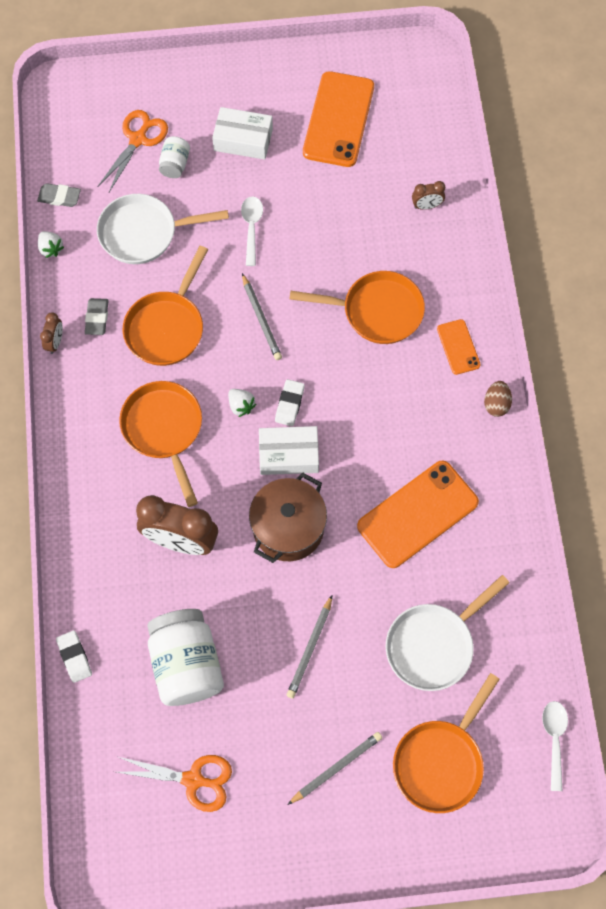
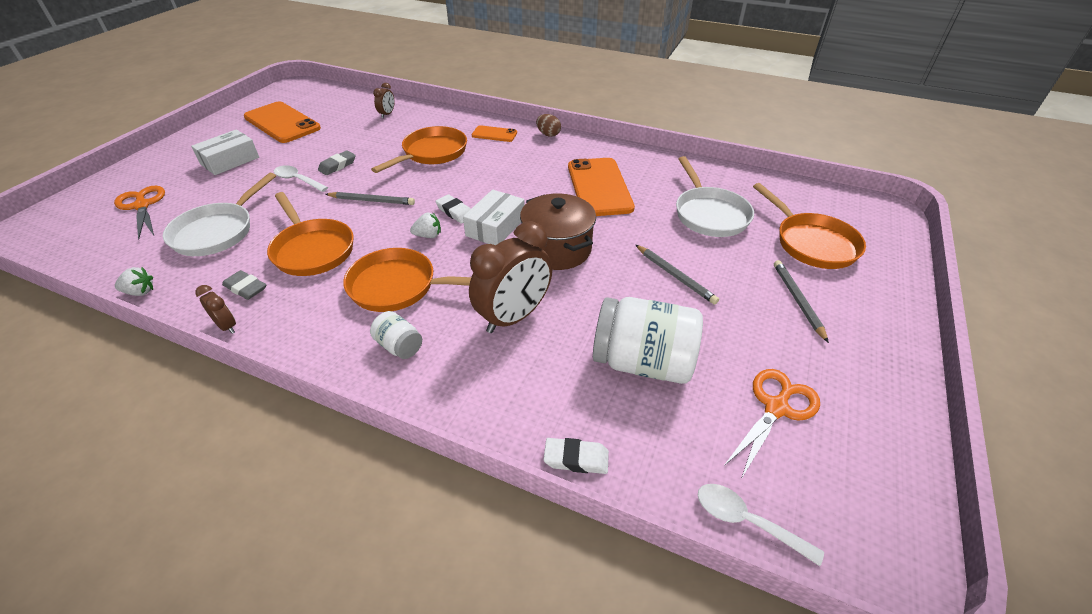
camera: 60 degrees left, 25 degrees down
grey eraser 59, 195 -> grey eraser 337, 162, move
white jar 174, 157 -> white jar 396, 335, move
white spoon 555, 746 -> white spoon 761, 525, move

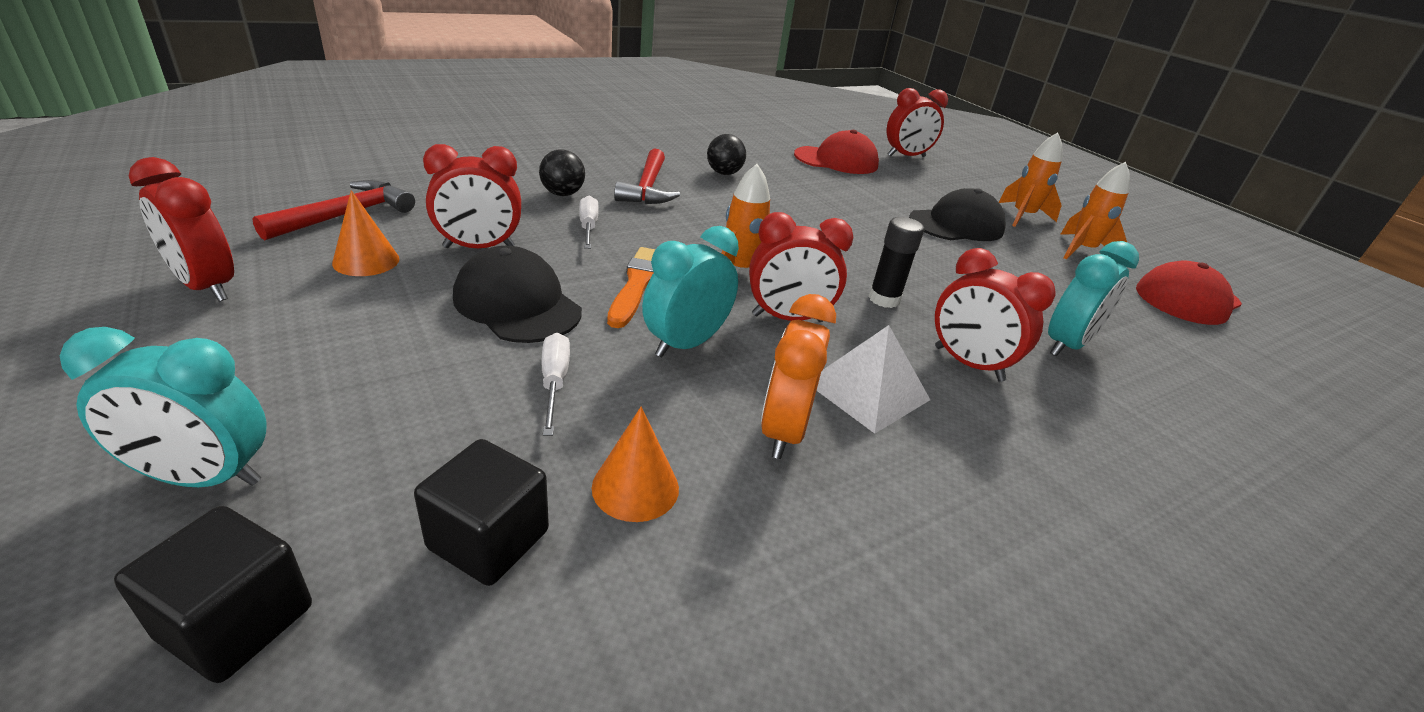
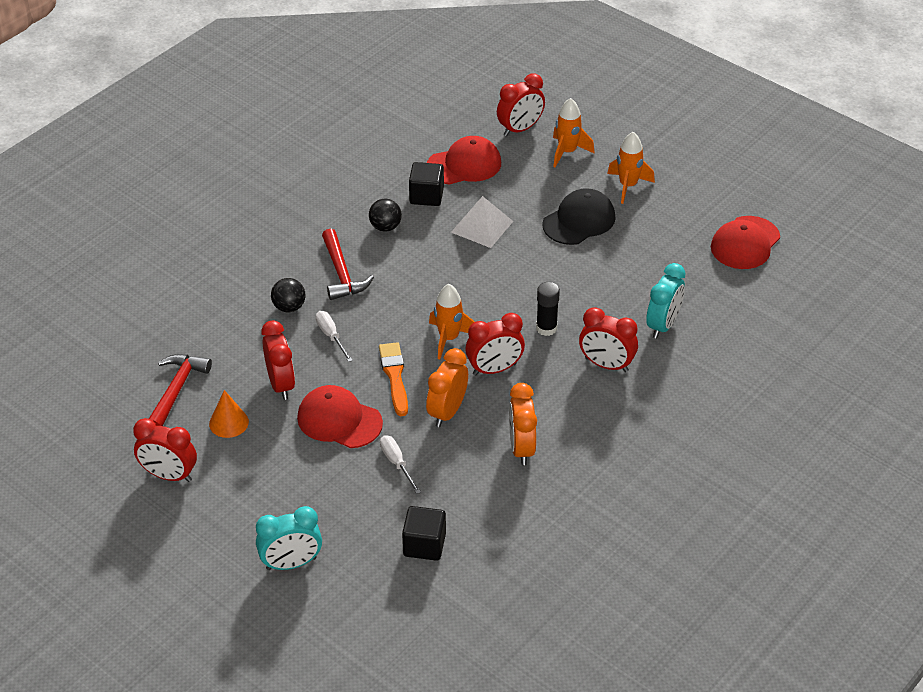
camera: 15 degrees left, 10 degrees up
red clock 472, 196 -> red clock 278, 360, 75 degrees counterclockwise
black cap 517, 294 -> red cap 340, 416
black cube 213, 594 -> black cube 426, 184, move
turquoise clock 690, 291 -> orange clock 447, 387
white pyramid 873, 379 -> white pyramid 482, 222, move
orange rocket 1095, 210 -> orange rocket 574, 133, move
orange cone 635, 464 -> none

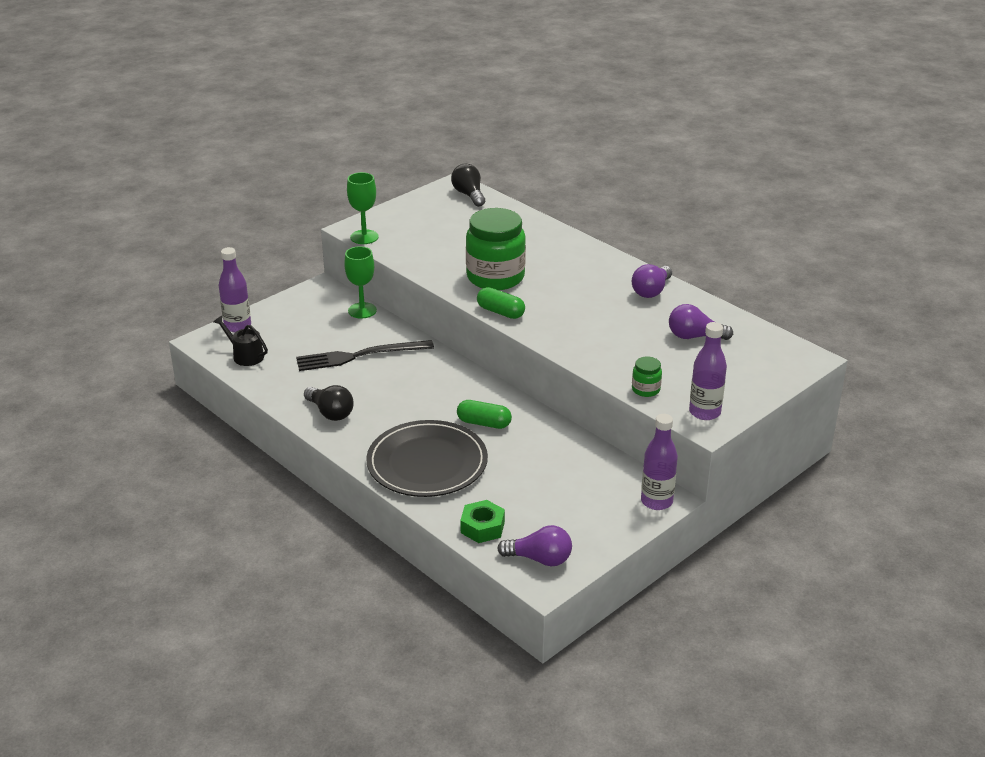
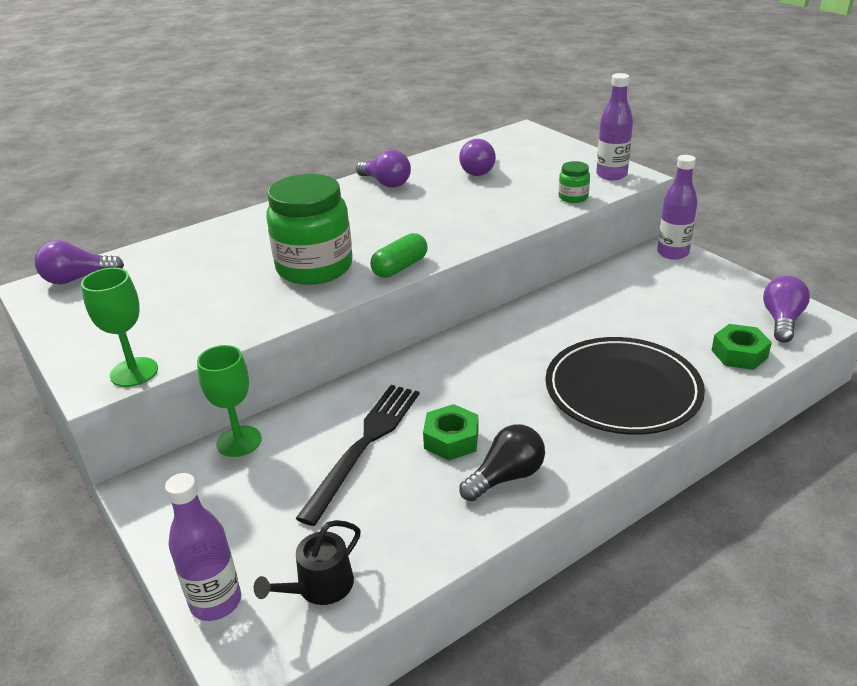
camera: 80 degrees left, 0 degrees up
black light bulb 468, 185 -> purple light bulb 79, 262
black fork 365, 355 -> black fork 357, 455, 150 degrees counterclockwise
none -> green nut 451, 432
green capsule 484, 414 -> none

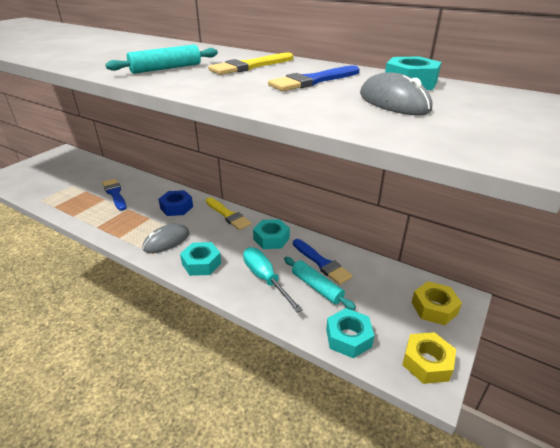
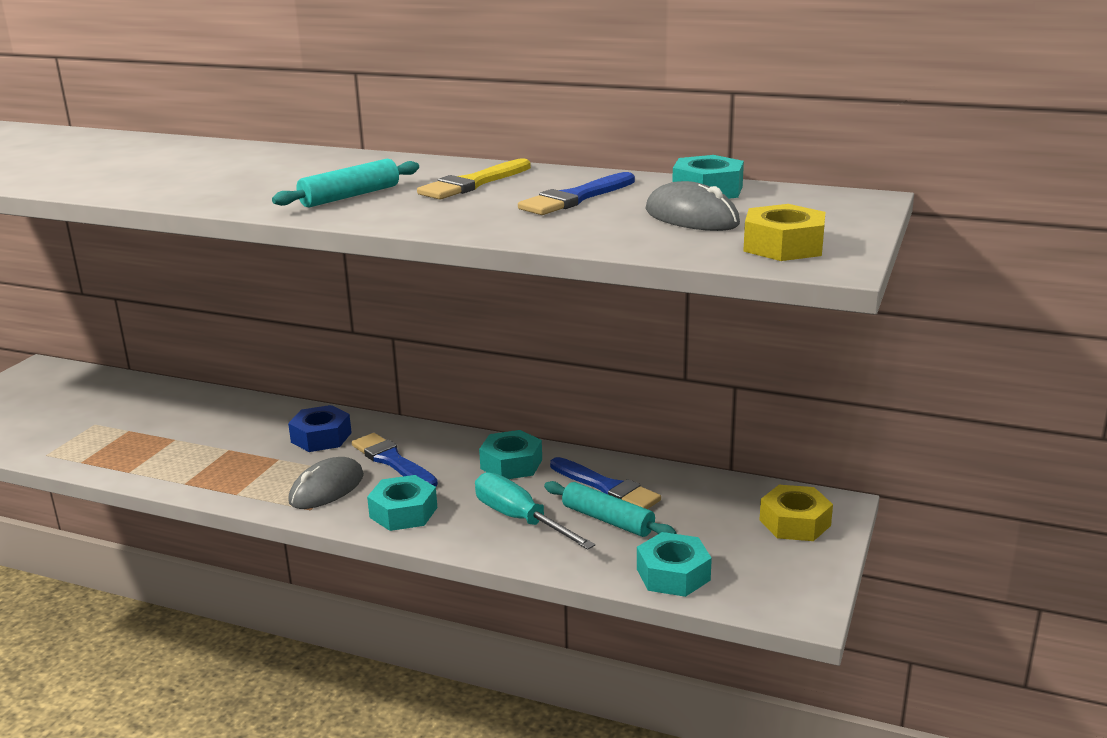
camera: 10 degrees left, 10 degrees down
blue brush 114, 195 -> blue brush 395, 460, move
yellow nut 429, 358 -> yellow nut 784, 232, move
yellow brush 228, 213 -> none

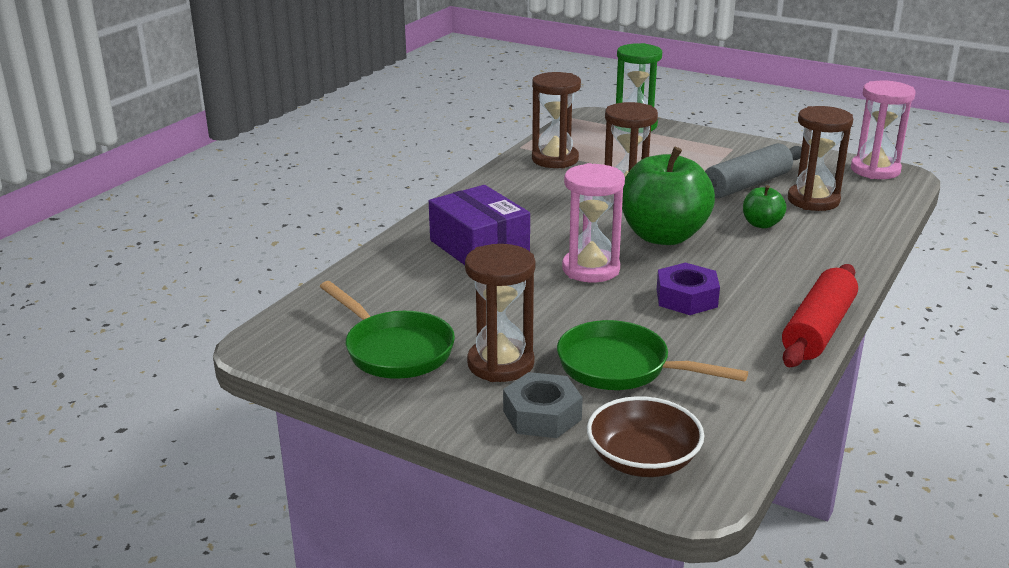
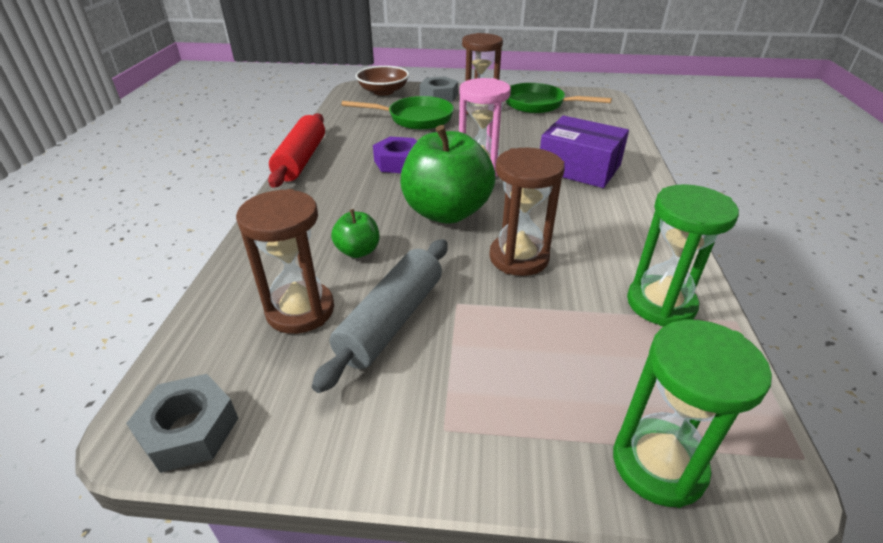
camera: 155 degrees right, 10 degrees up
pink hourglass 883, 130 -> grey nut 182, 423
brown hourglass 556, 120 -> green hourglass 683, 255

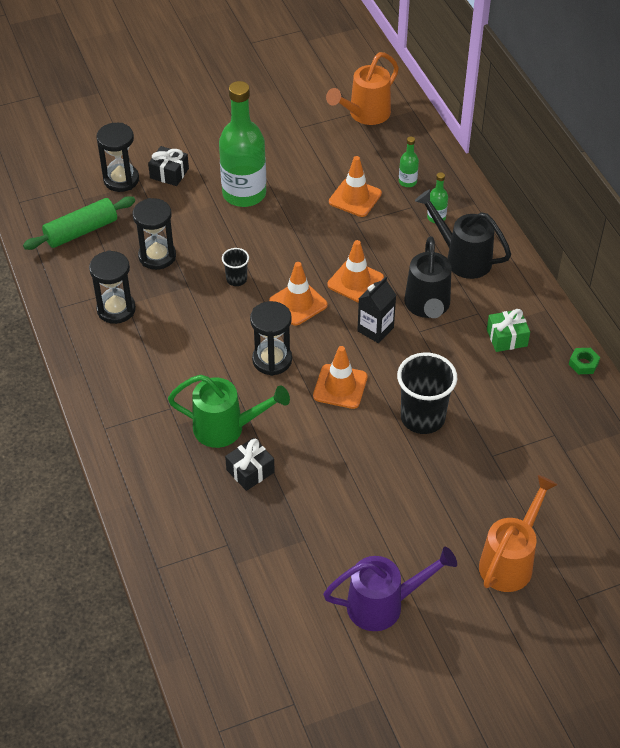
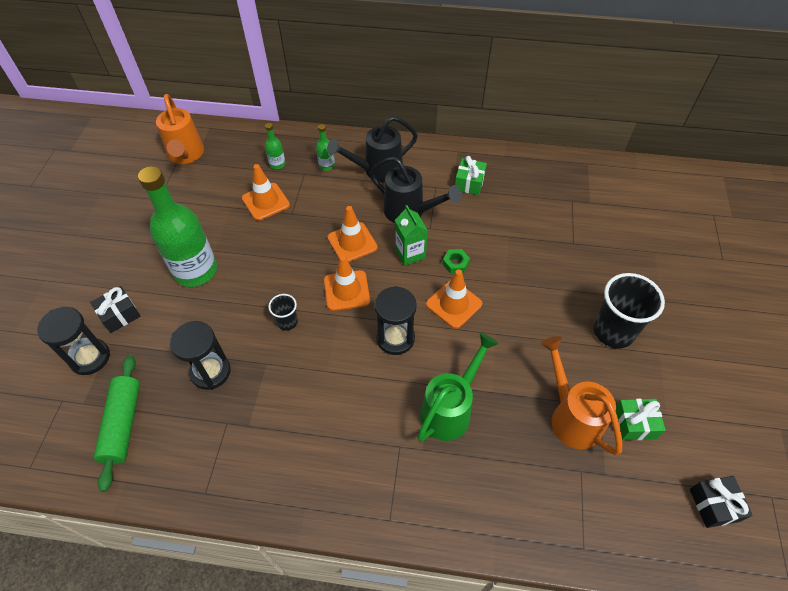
camera: 60 degrees left, 5 degrees up
black carton 376, 309 -> green carton 411, 235
green nut 584, 361 -> green nut 456, 261, move
orange watering can 518, 533 -> orange watering can 582, 395, move
black cup 427, 393 -> black cup 629, 310, move
none -> green gift 641, 419
black gift 250, 464 -> black gift 721, 502, move
black hourglass 112, 287 -> none
purple watering can 390, 589 -> none

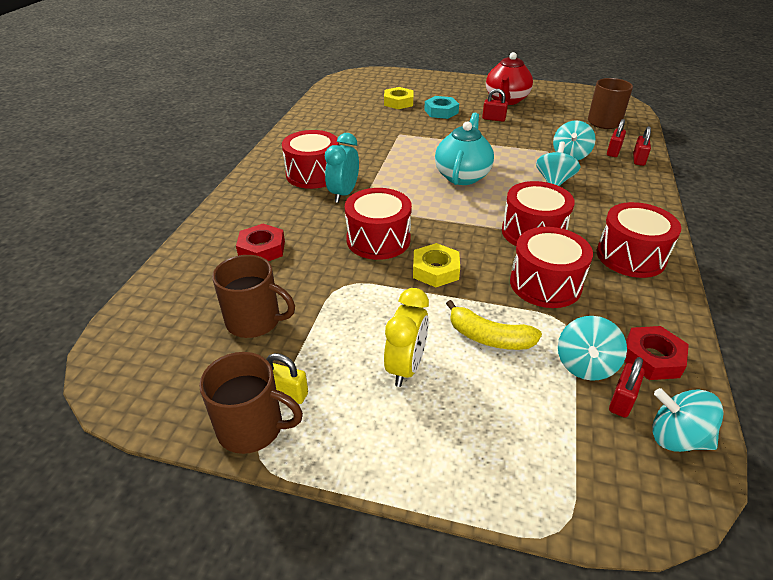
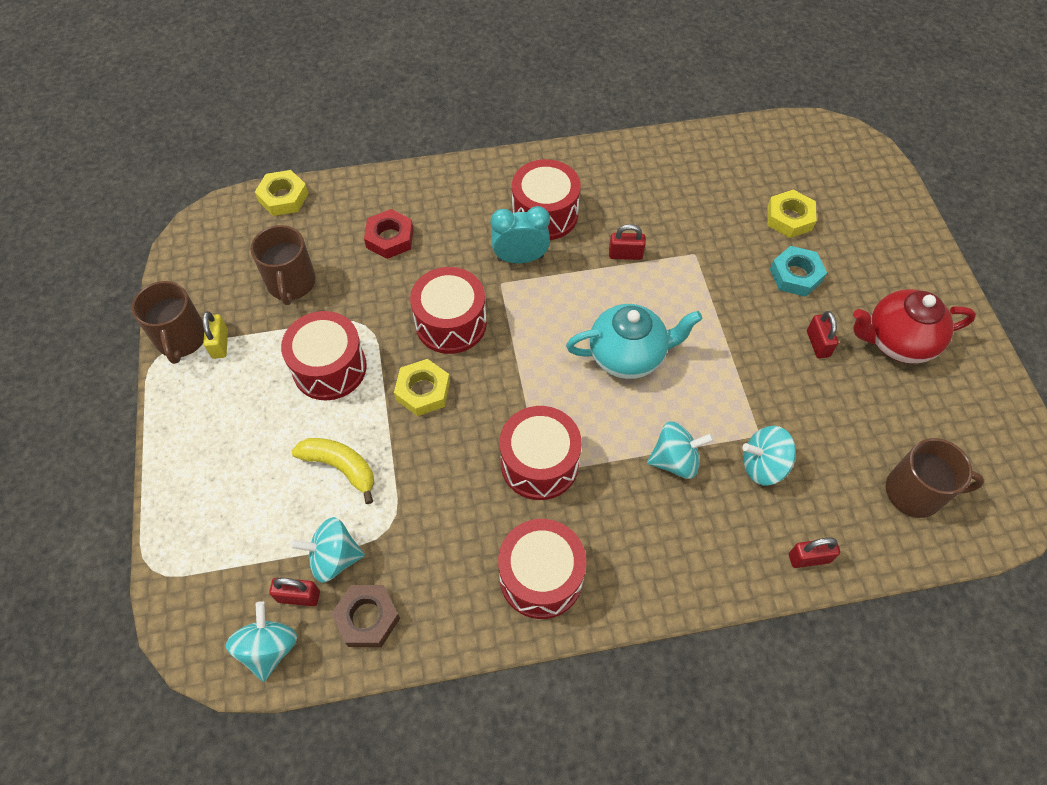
camera: 65 degrees right, 20 degrees up
none -> yellow nut 282, 193
red drum 551, 267 -> red drum 324, 355, move
yellow banana 494, 325 -> yellow banana 333, 471, 120 degrees clockwise
red nut 656, 353 -> brown nut 365, 616
red padlock 616, 138 -> red padlock 627, 242, move
yellow clock 406, 337 -> none

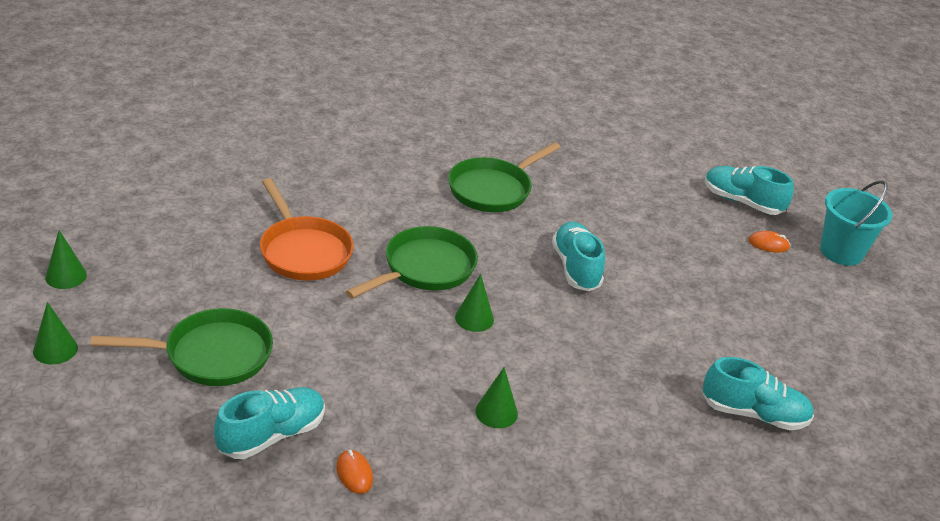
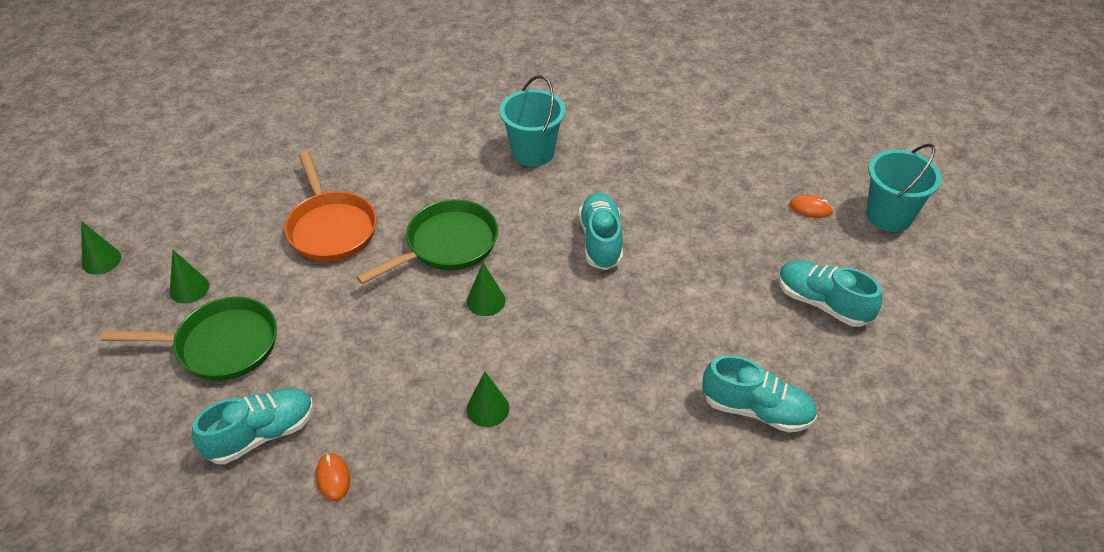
camera: 10 degrees right, 10 degrees up
green cone 55, 333 -> green cone 189, 276, move
green pan 504, 177 -> turquoise bucket 532, 121
turquoise shoe 749, 190 -> turquoise shoe 830, 293, move

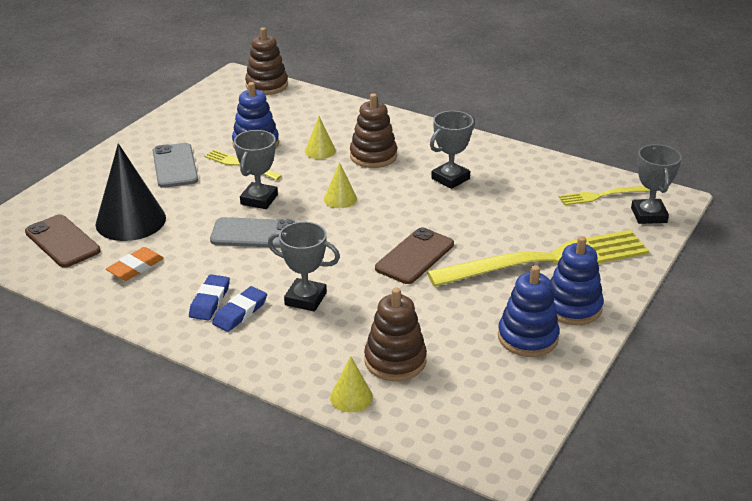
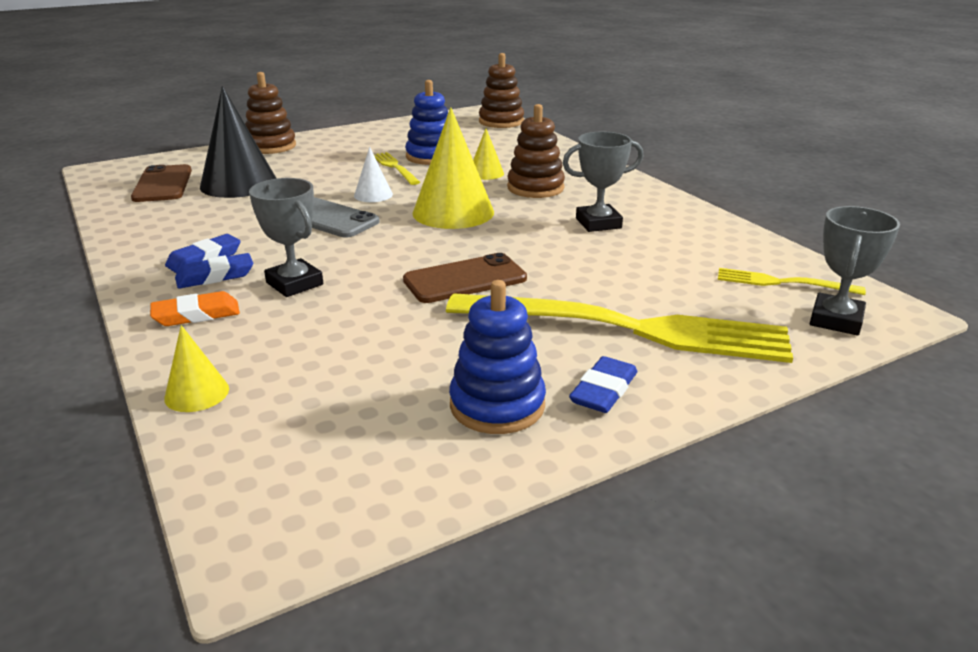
camera: 30 degrees right, 5 degrees down
orange eraser 135, 264 -> orange eraser 195, 308, move
brown stacking toy 395, 334 -> brown stacking toy 270, 113, move
grey trophy 256, 169 -> white cone 373, 174
yellow cone 340, 185 -> yellow cone 453, 168, x2.01
blue stacking toy 577, 280 -> blue eraser 603, 384
grey phone 175, 165 -> none

